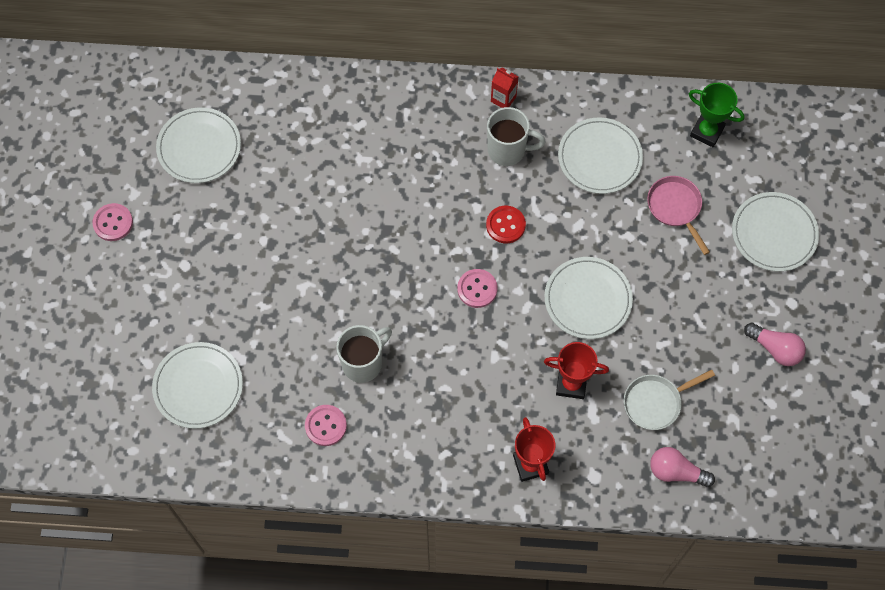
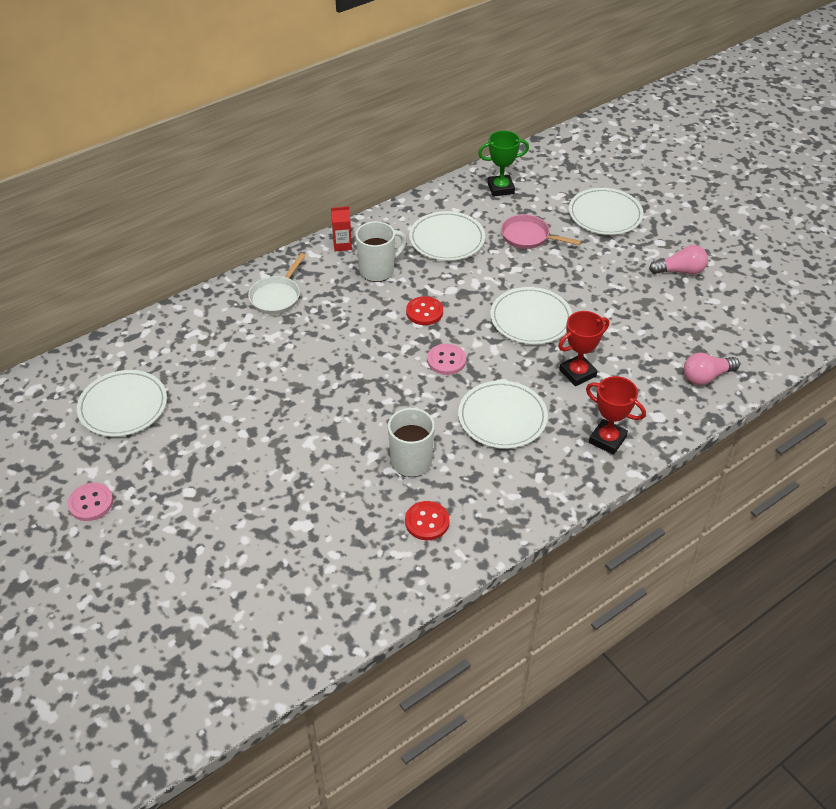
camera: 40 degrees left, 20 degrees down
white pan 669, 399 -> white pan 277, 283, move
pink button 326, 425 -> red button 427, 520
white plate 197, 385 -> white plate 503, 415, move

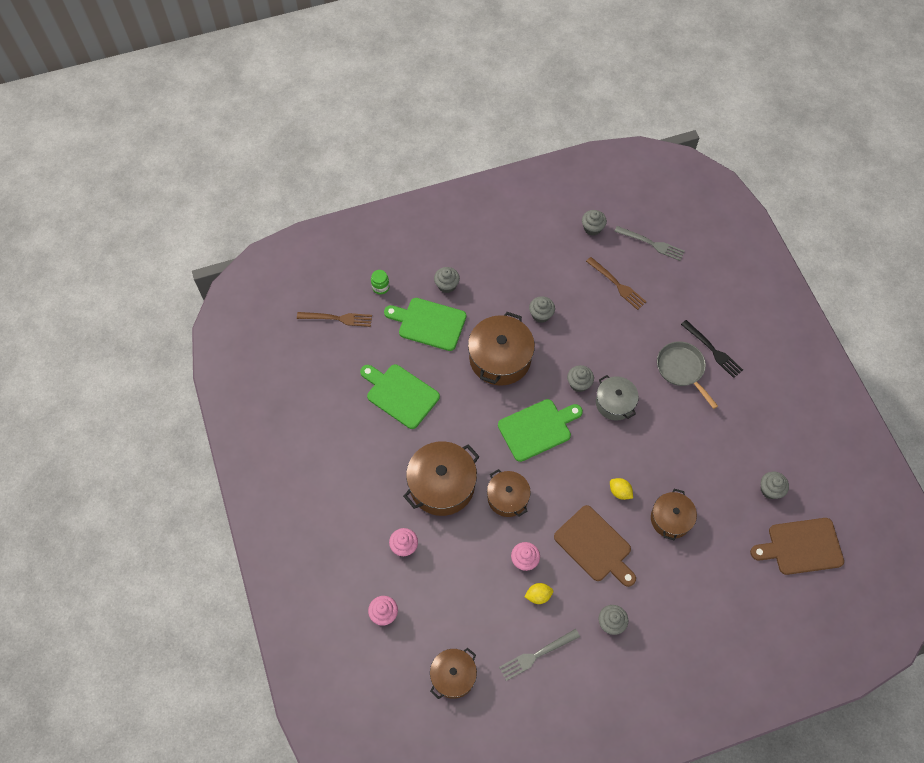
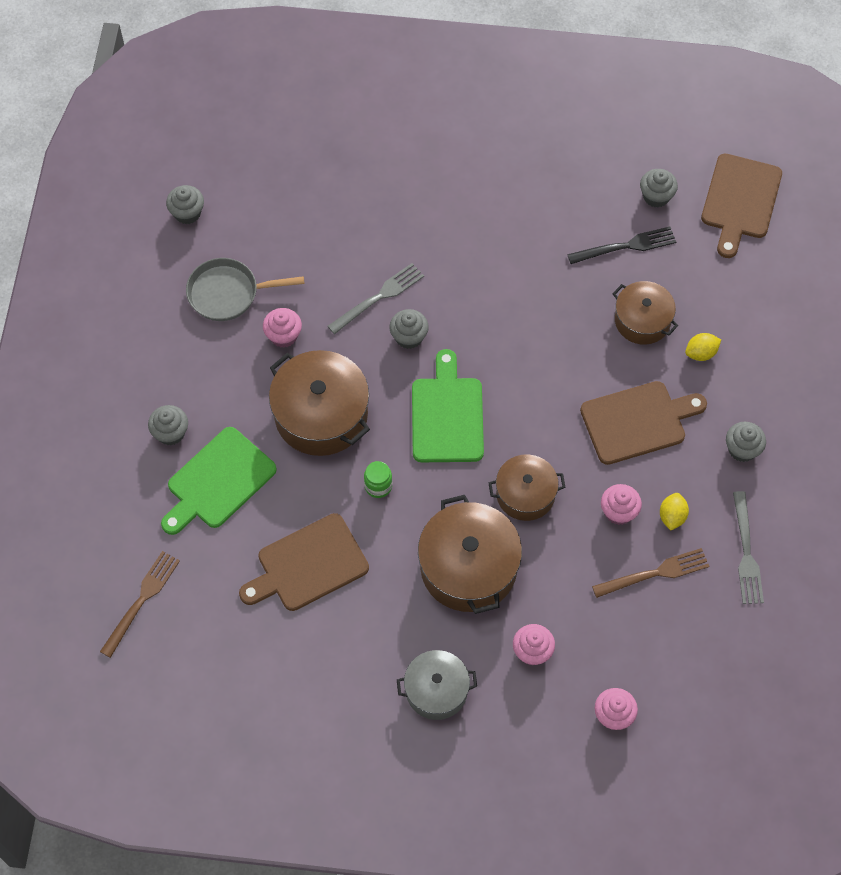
camera: 65 degrees left, 0 degrees up
grey pan 687, 375 -> grey pan 245, 289, move
green cutting board 400, 396 -> brown cutting board 304, 562
grey cupcake 542, 309 -> pink cupcake 282, 328
grey fork 649, 243 -> grey fork 376, 298, move
green jar 380, 282 -> green jar 378, 479, move
grey pot 617, 398 -> grey pot 437, 685, move
black fork 712, 349 -> black fork 621, 245, move
brown fork 616, 283 -> brown fork 650, 573, move
yellow lemon 621, 489 -> yellow lemon 703, 347, move
brown pot 453, 673 -> none

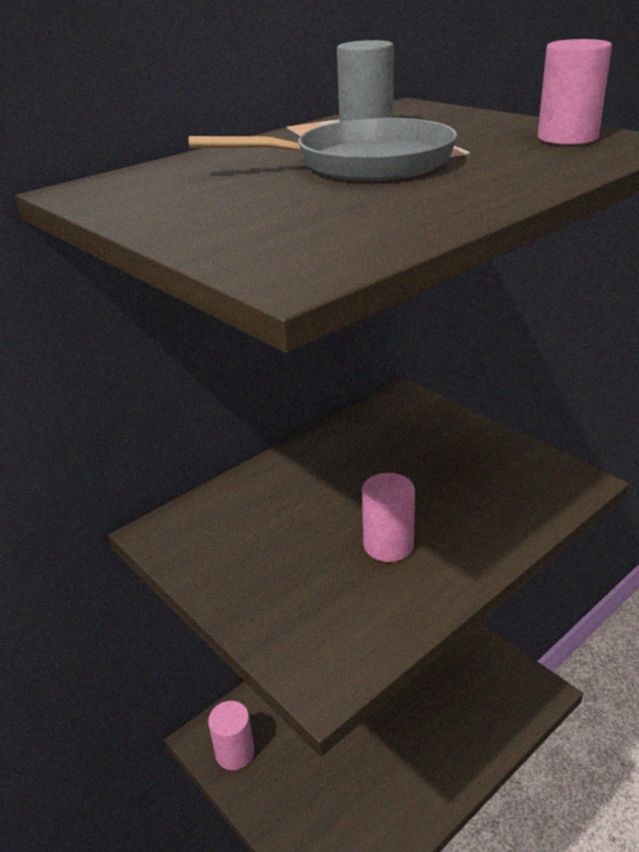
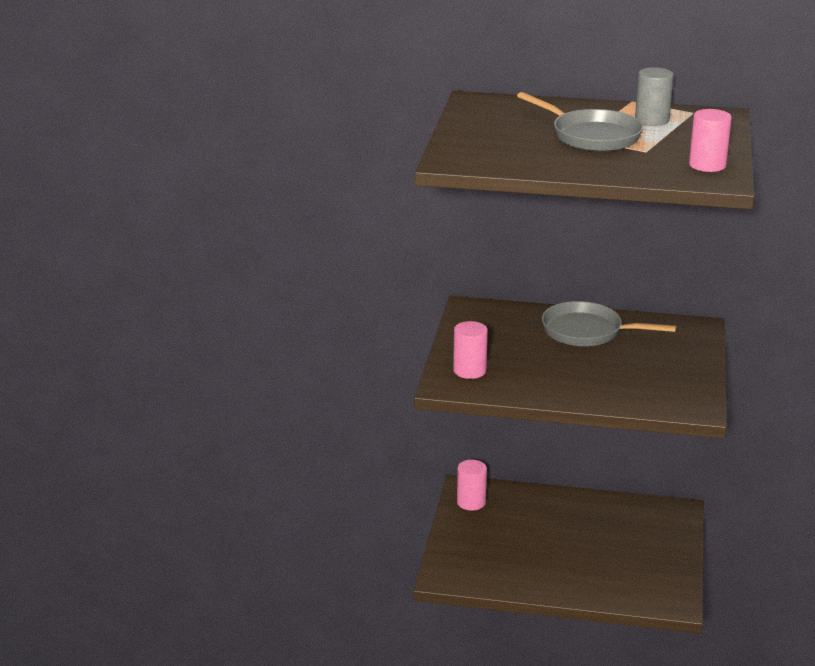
camera: 50 degrees right, 5 degrees down
pink cylinder 388, 517 -> pink cylinder 470, 350, move
none -> grey pan 609, 324

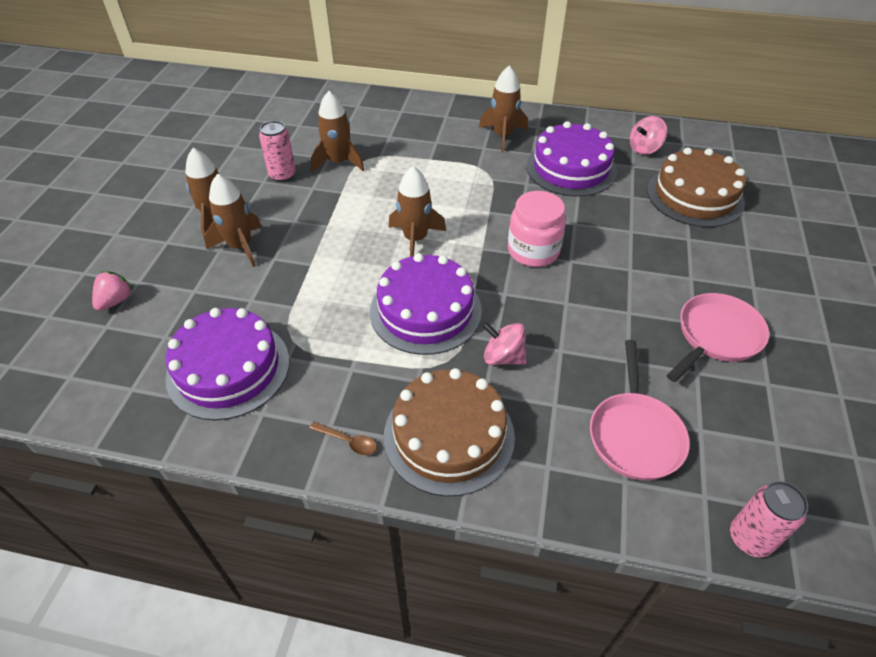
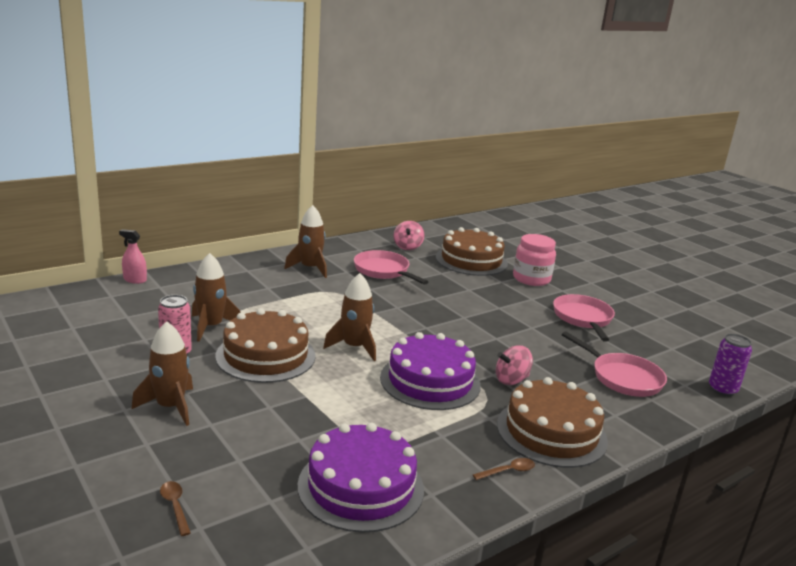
camera: 50 degrees left, 25 degrees down
none -> pink spray bottle 133, 256
pink strawberry 112, 291 -> brown spoon 175, 508
none -> brown cake 265, 345
purple cake 571, 159 -> pink pan 391, 267
pink jar 537, 229 -> pink jar 534, 260, move
pink can 769, 519 -> purple can 730, 364
brown rocket 233, 220 -> none

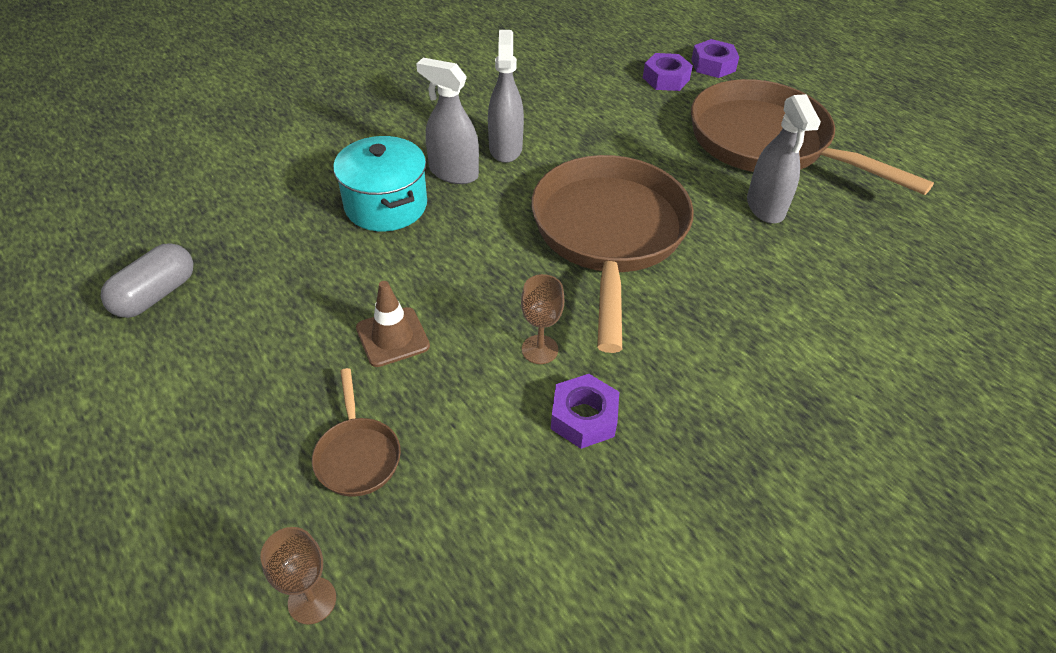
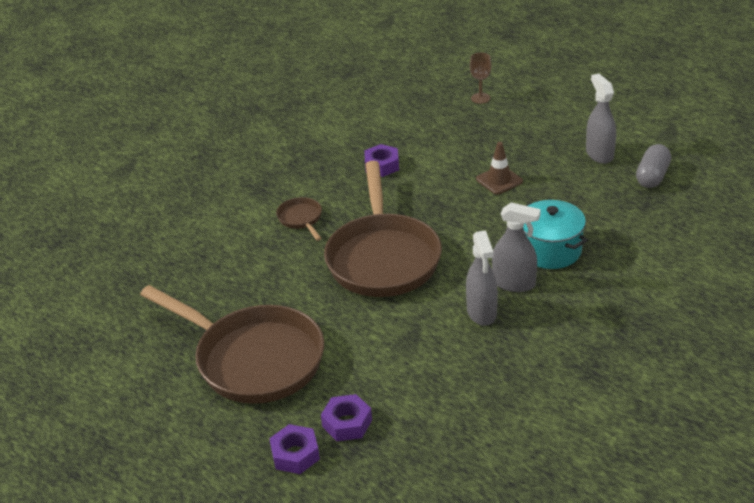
camera: 175 degrees right, 10 degrees down
brown pan 356, 432 -> brown pan 299, 219, move
grey spray bottle 784, 159 -> grey spray bottle 601, 118, move
brown goblet 542, 319 -> none

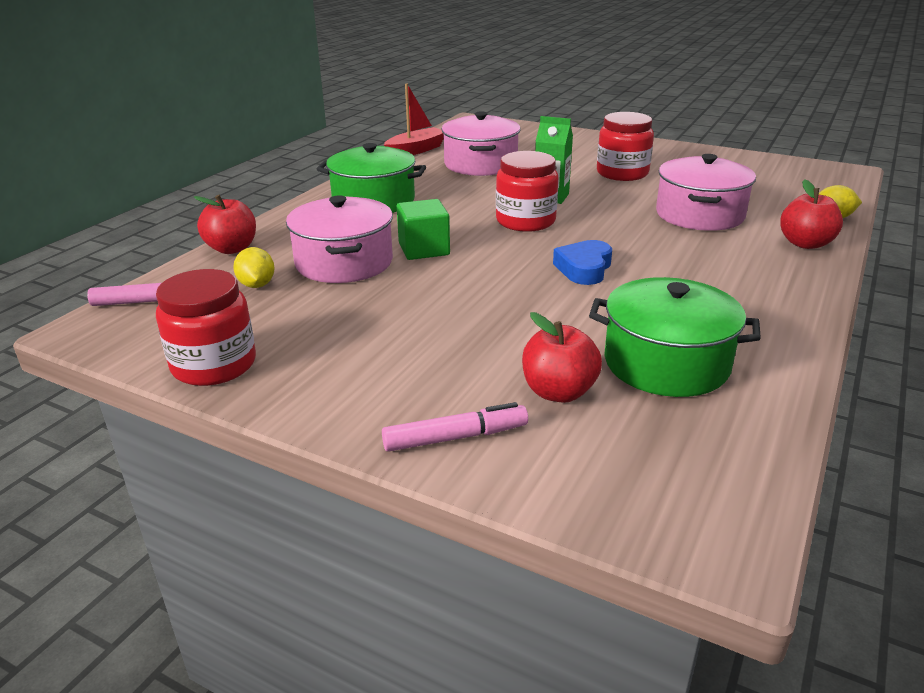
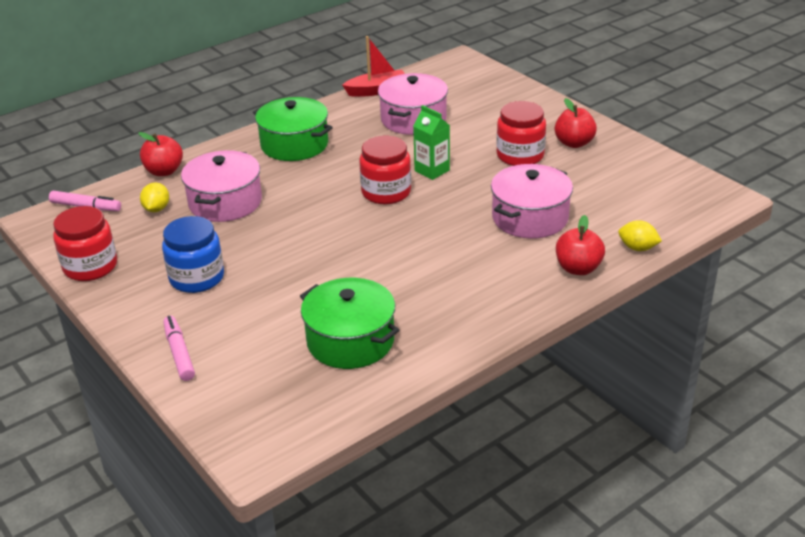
camera: 25 degrees right, 5 degrees up
none -> blue jar 193, 254
pink marker 455, 427 -> pink marker 179, 348, 120 degrees counterclockwise
red apple 562, 357 -> red apple 576, 123, move
green cube 423, 229 -> none
blue heart 582, 262 -> none

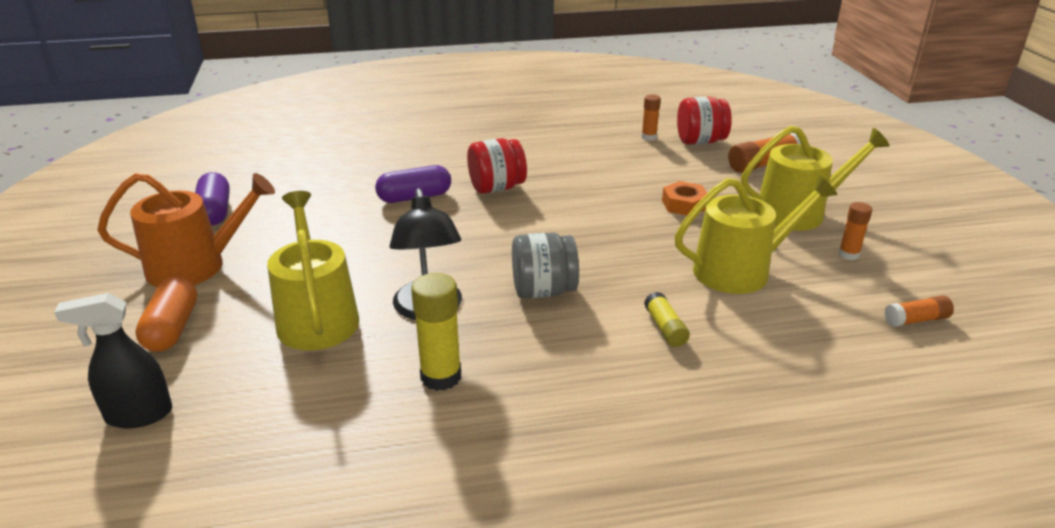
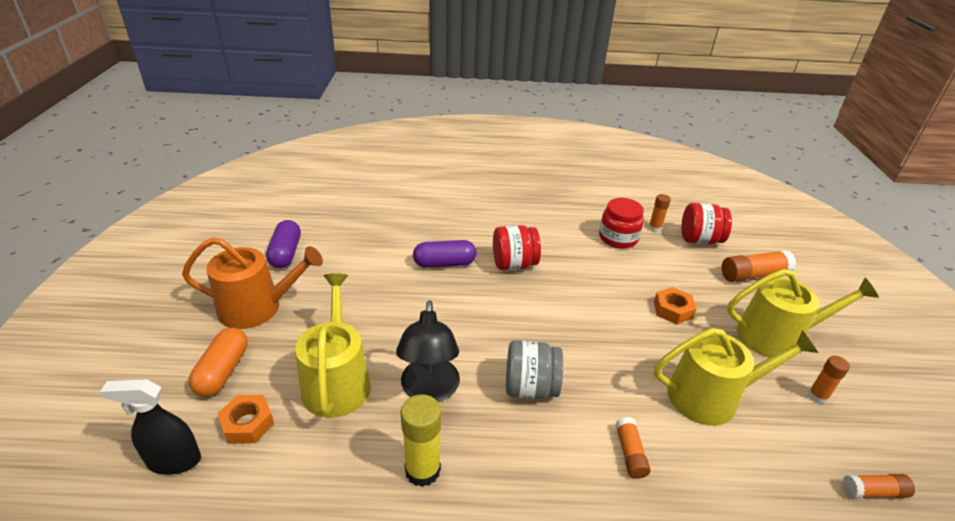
camera: 10 degrees right, 5 degrees up
none -> orange nut 245, 419
none -> red jar 621, 223
yellow glue stick 667, 319 -> orange glue stick 632, 448

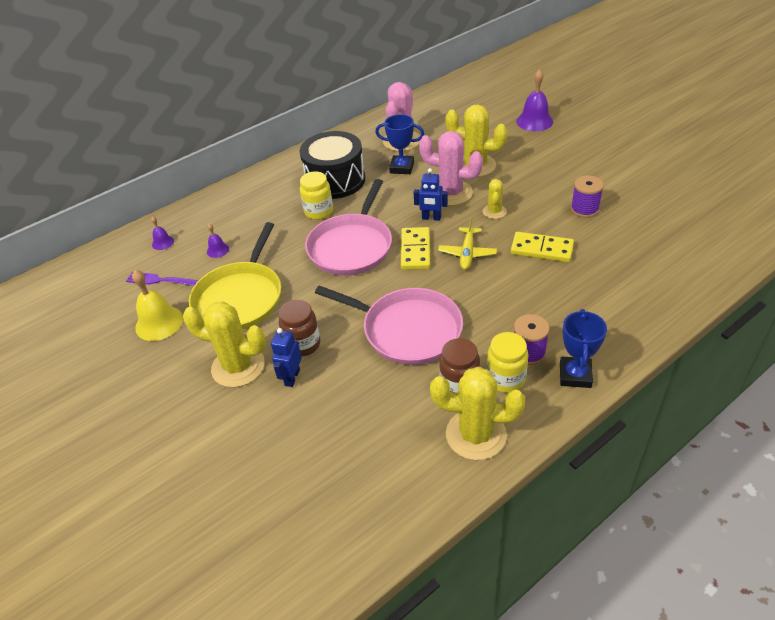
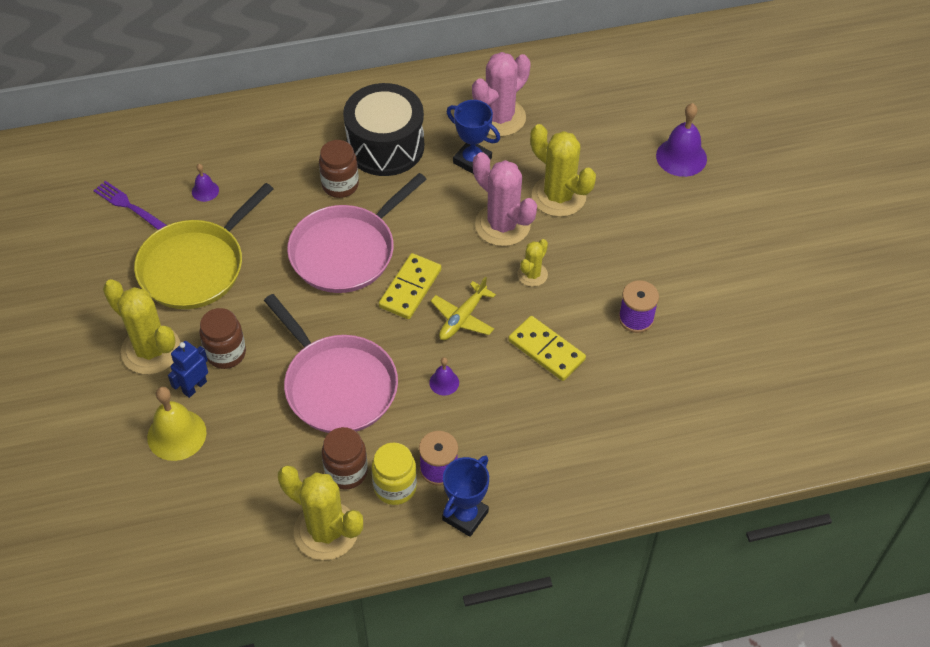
camera: 20 degrees right, 10 degrees up
yellow bell 157, 305 -> yellow bell 176, 424, move
yellow jar 316, 196 -> brown jar 339, 169
purple bell 162, 233 -> purple bell 444, 376, move
blue robot 431, 194 -> none

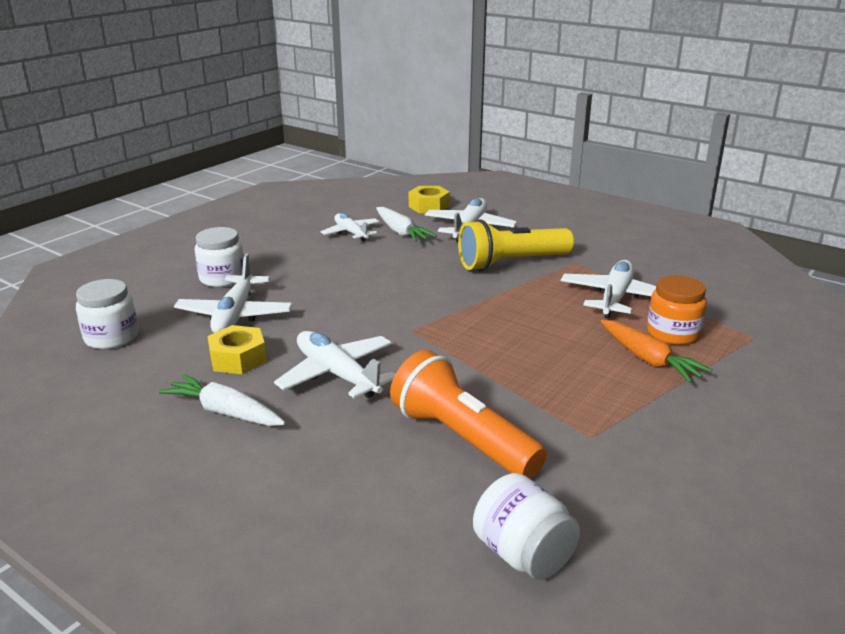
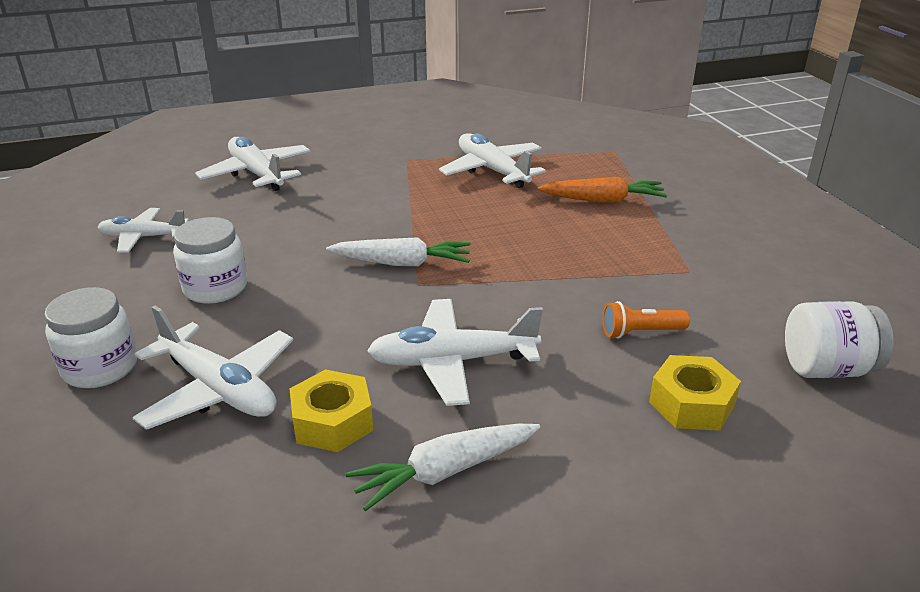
camera: 55 degrees left, 5 degrees up
white jar 107, 314 -> white jar 210, 260, move
white carrot 406, 224 -> white carrot 398, 251, move
orange flashlight 468, 414 -> orange flashlight 646, 320, x0.47
yellow nut 429, 199 -> yellow nut 695, 393, move
yellow flashlight 516, 245 -> none
orange jar 677, 310 -> none

